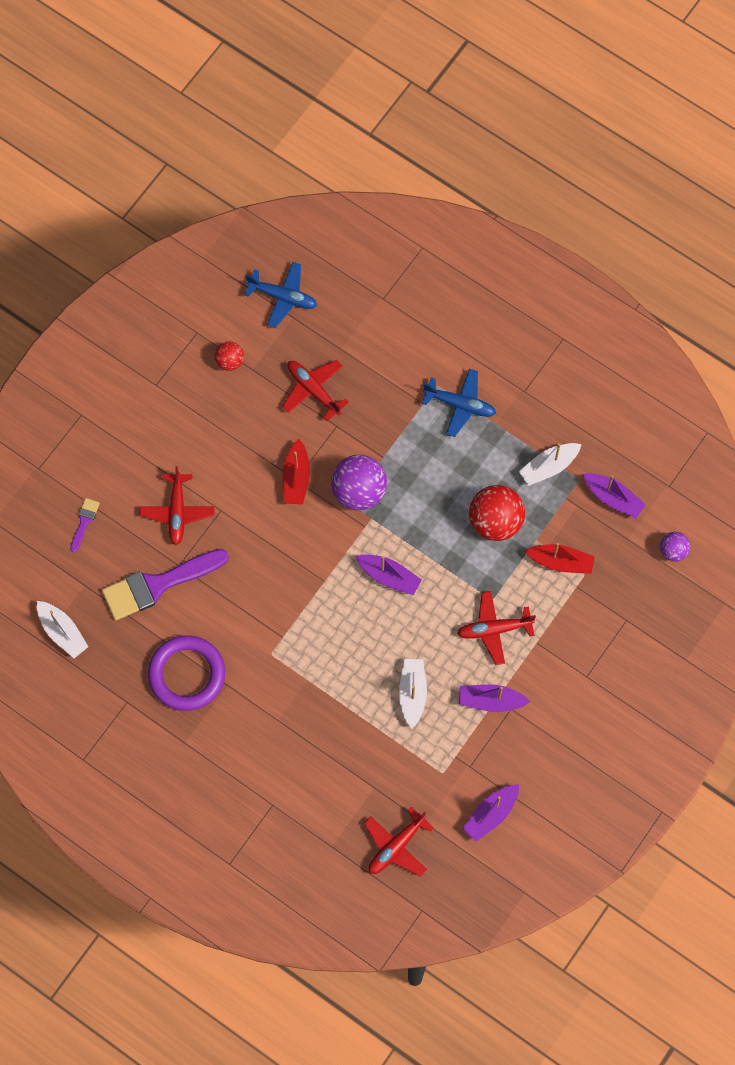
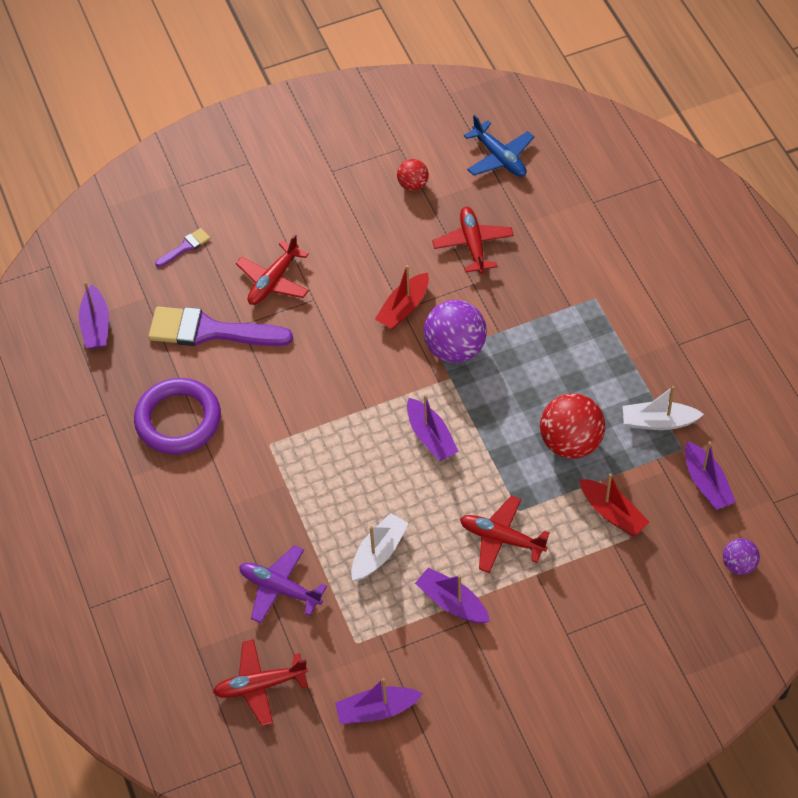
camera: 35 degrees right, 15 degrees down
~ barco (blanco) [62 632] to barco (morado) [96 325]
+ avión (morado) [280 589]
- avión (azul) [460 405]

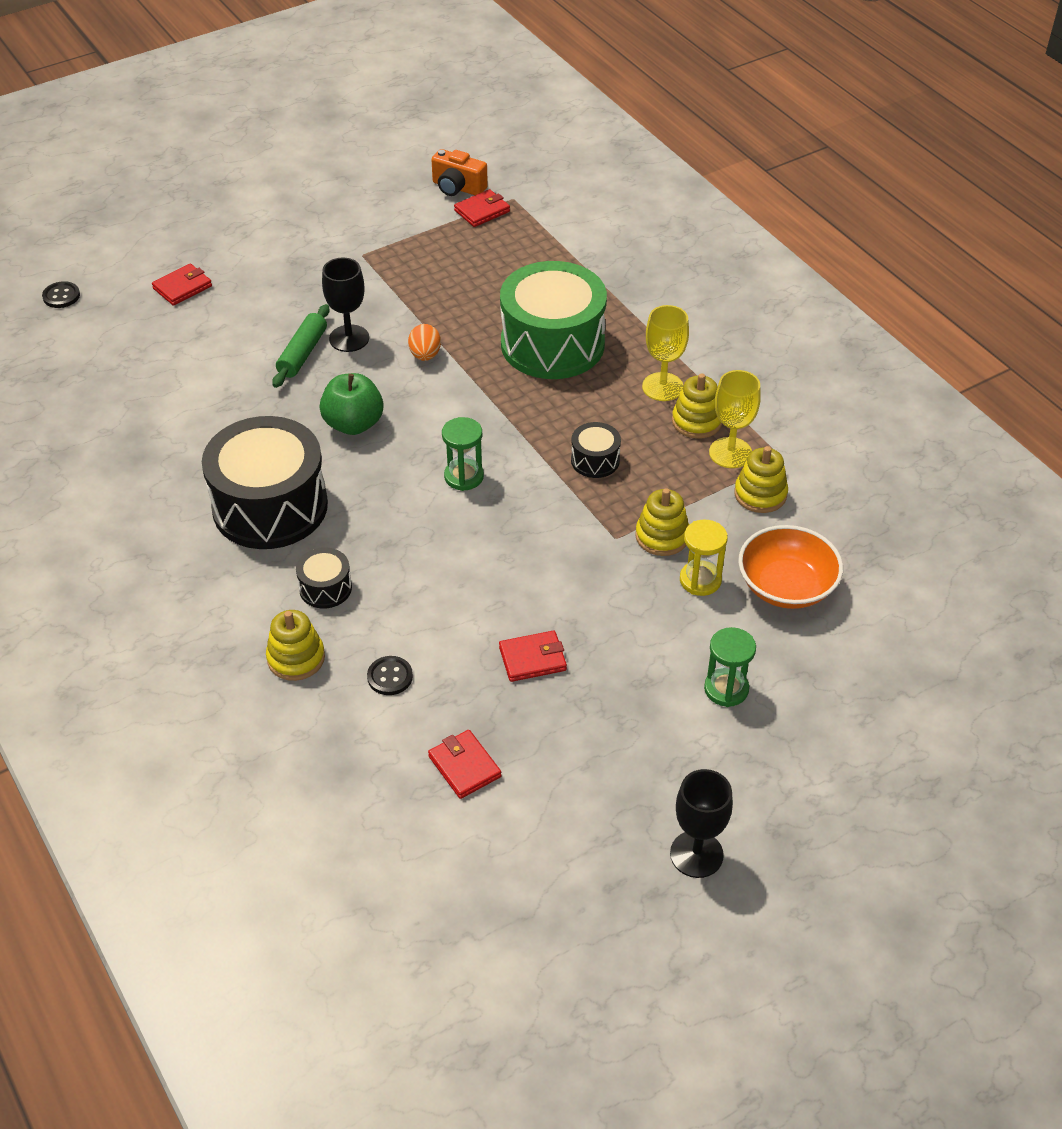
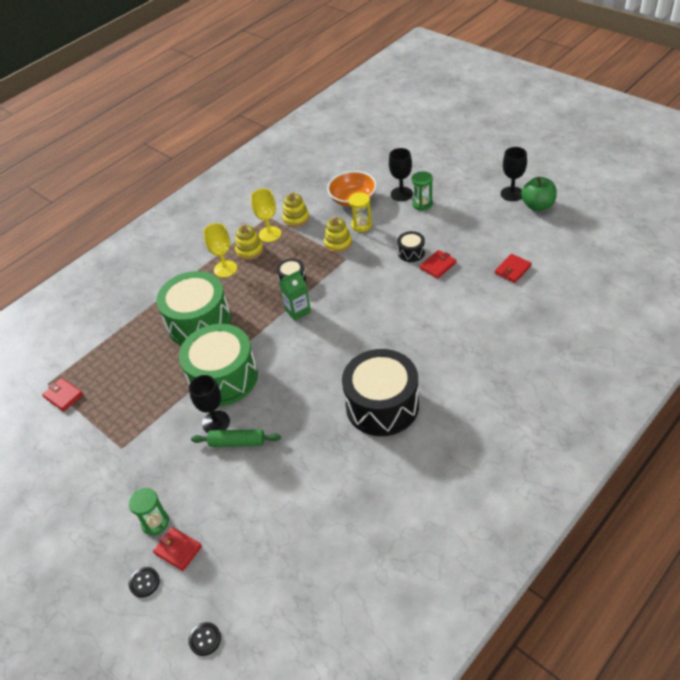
camera: 100 degrees left, 0 degrees up
~ reloj de arena (verde) [464 476] to [155 522]
~ botón (negro) [390 677] to [144 582]
~ huevo (naranja) [425 355] to tambor (verde) [223 377]
+ cartón de leche (verde) [298 311]
+ copa (negro) [401 194]
~ tambor (negro) [325 588] to [411 252]
~ cartera (rojo) [532 659] = [438 266] 75 degrees clockwise
~ manzana (verde) [353 424] to [537 206]
- juguete apilable (amarillo) [296 658]
- cámara (naranja) [458 188]

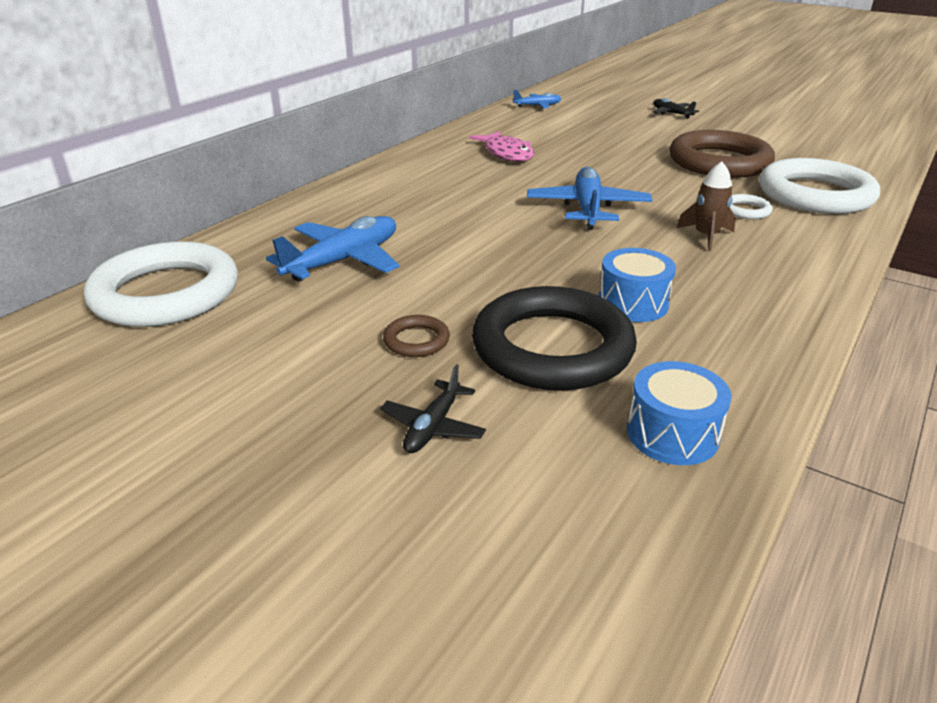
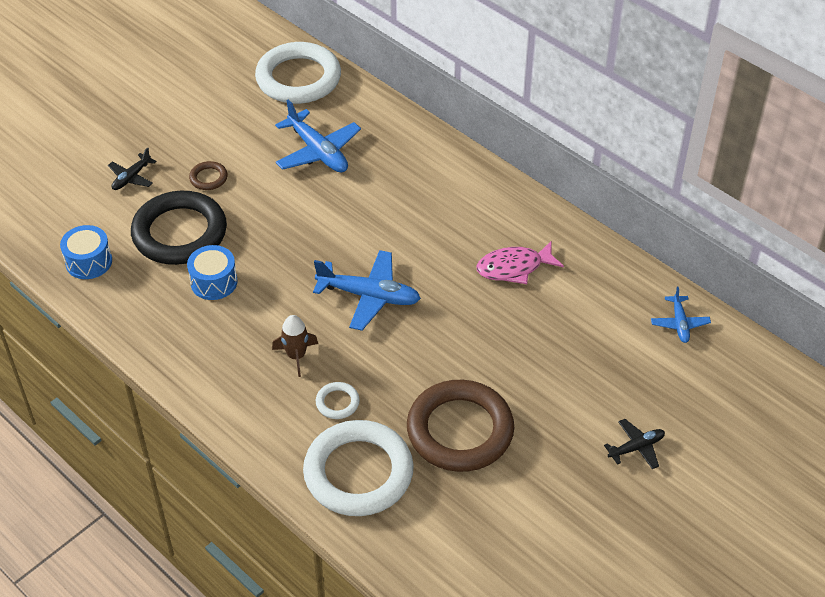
camera: 100 degrees right, 15 degrees up
~ avión (negro) [433 426] = [131 177] 90 degrees counterclockwise

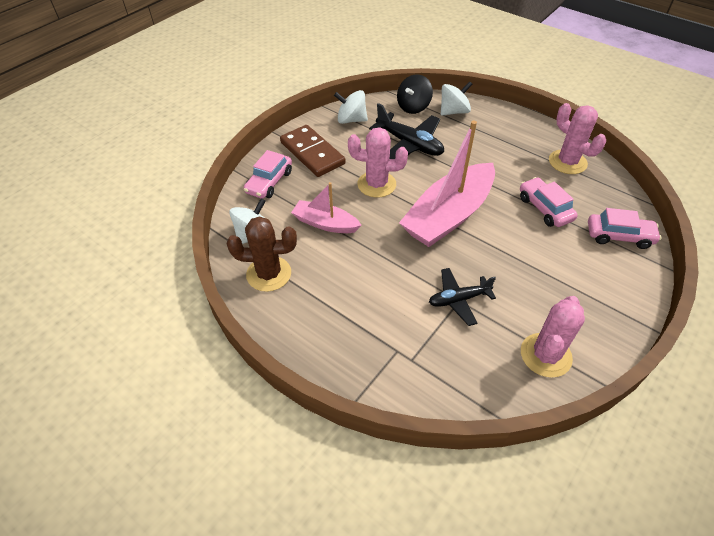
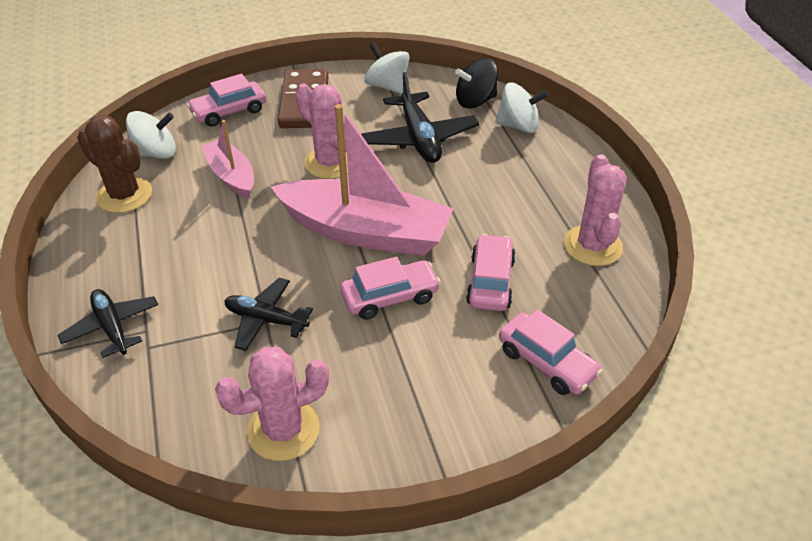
camera: 35 degrees right, 5 degrees down
+ avión (negro) [112 327]
~ barco (rosa) [448 216] = [366 232] 150 degrees counterclockwise
+ coche (rosa) [390 297]

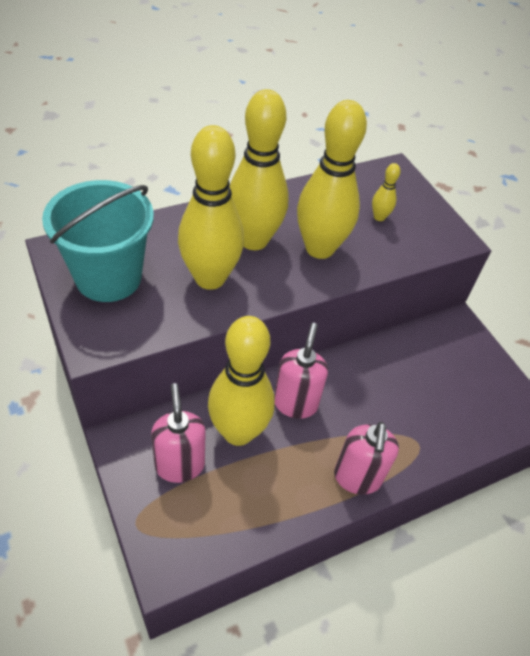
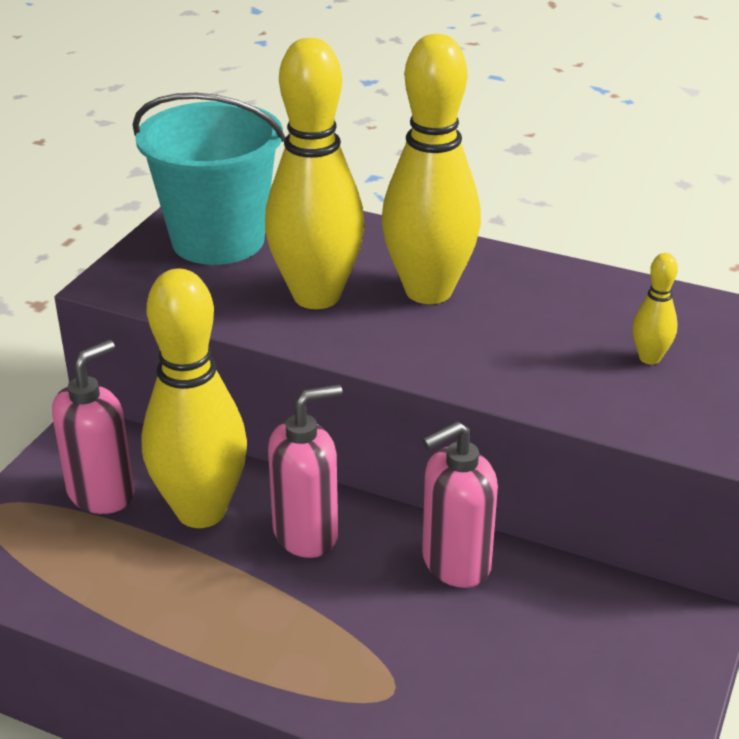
camera: 55 degrees right, 15 degrees down
~ dispensador de jabón (rosa) [357 478] to [455 563]
- bolo (amarillo) [319 248]

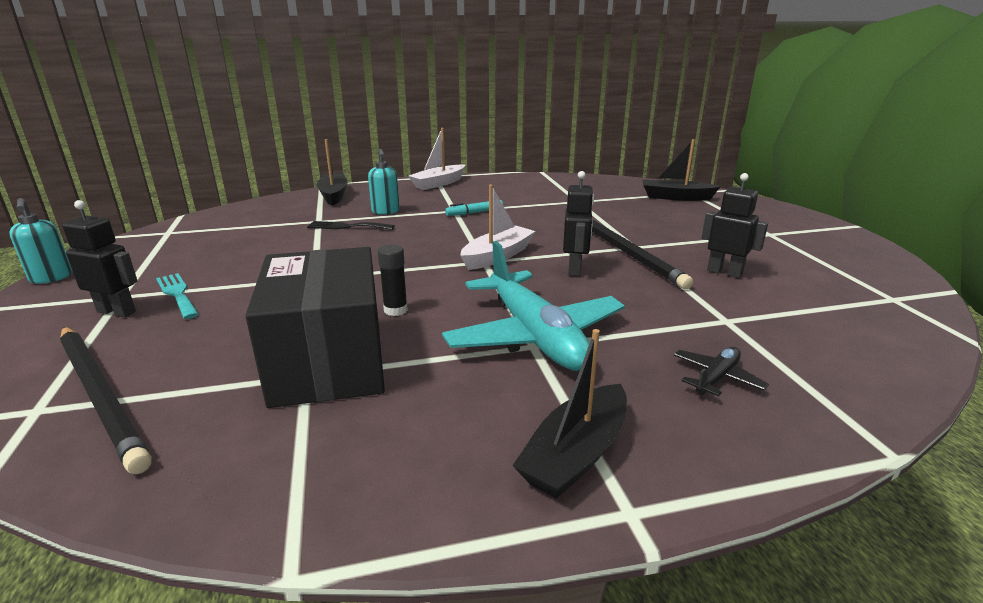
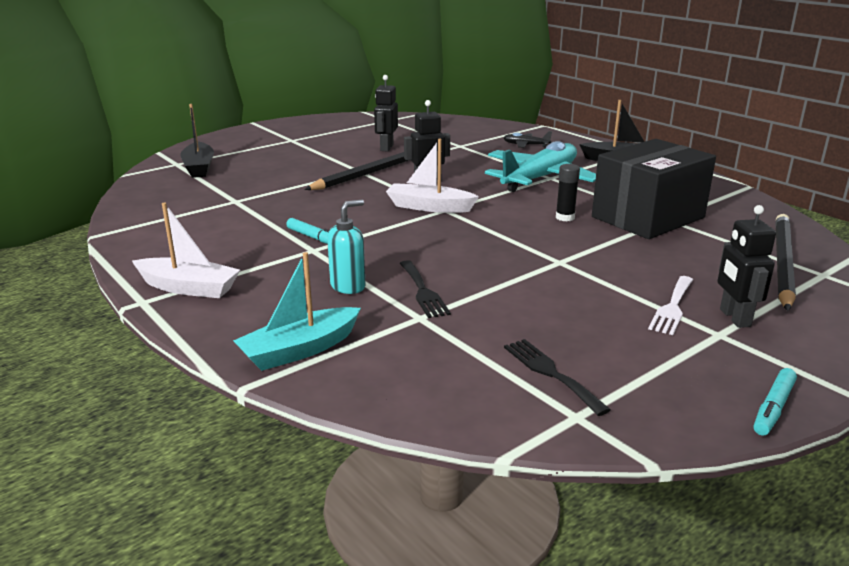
camera: 115 degrees left, 0 degrees up
~ barco (negro) [333 195] to barco (turquesa) [299 350]
+ tenedor (negro) [550 373]
~ tenedor (turquesa) [177 294] to tenedor (blanco) [672 307]
~ dispensador de jabón (turquesa) [51 278] to rotulador (turquesa) [773 408]

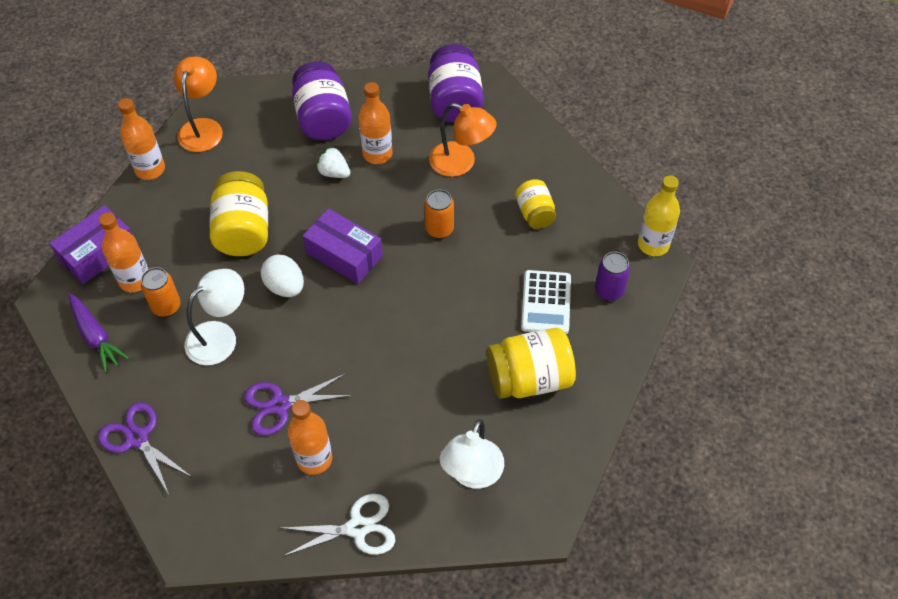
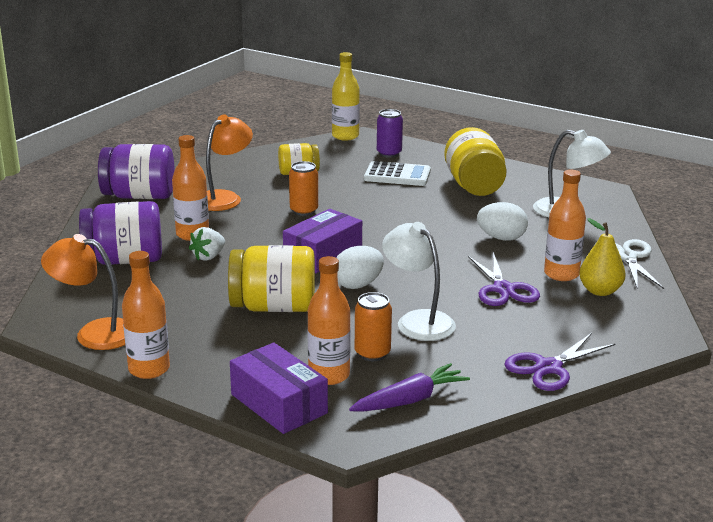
camera: 85 degrees left, 30 degrees down
+ huevo (blanco) [501 238]
+ pera (amarillo) [600 291]

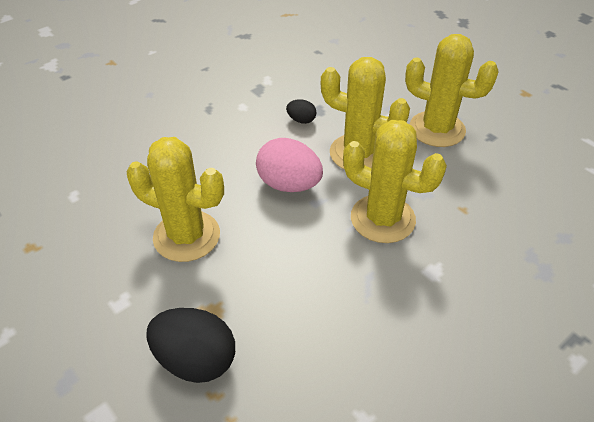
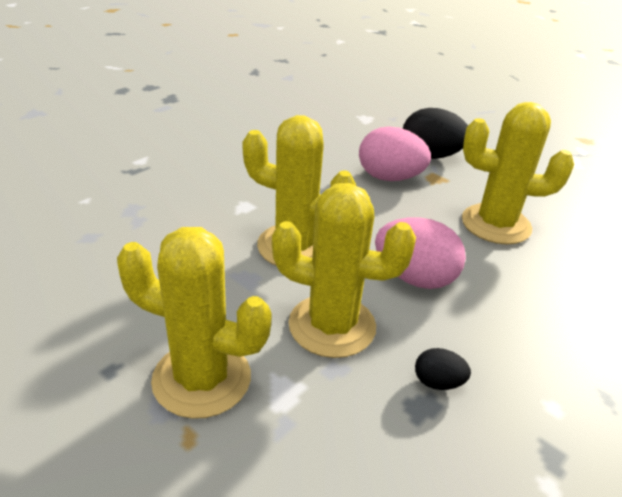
camera: 170 degrees right, 10 degrees down
+ huevo (rosa) [389 178]

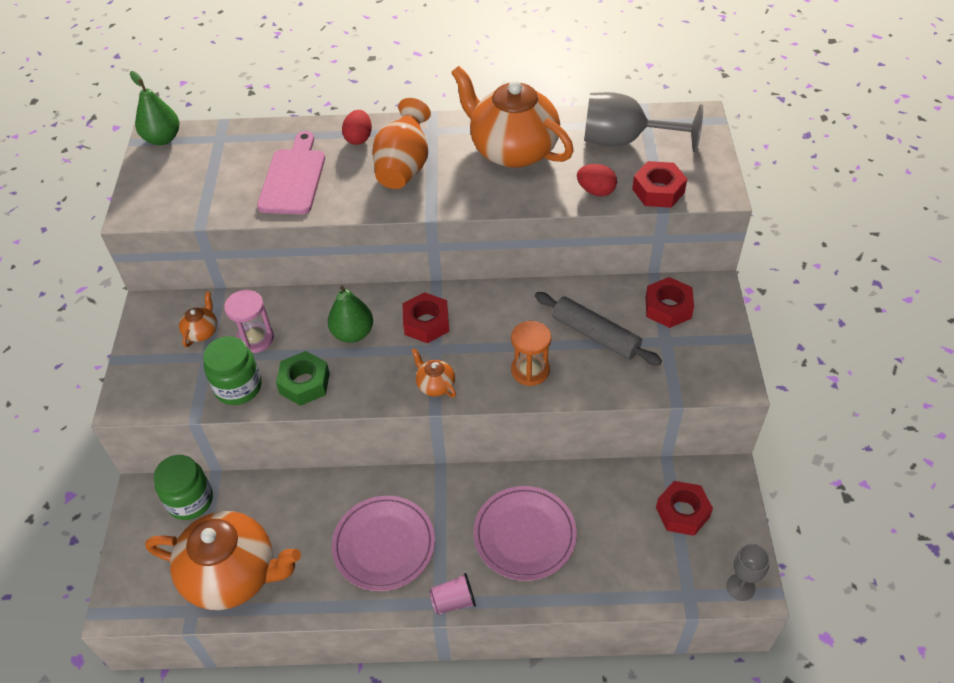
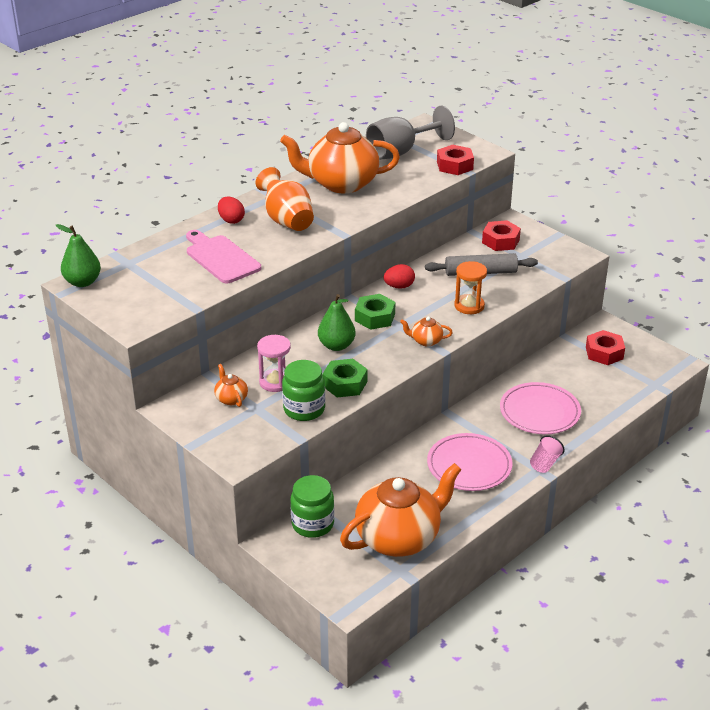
camera: 45 degrees left, 15 degrees down
~ tuerca (rojo) [426 323] to tuerca (verde) [375 317]
~ huevo (rojo) [596 191] to [399 286]
- copa (gris) [740 587]

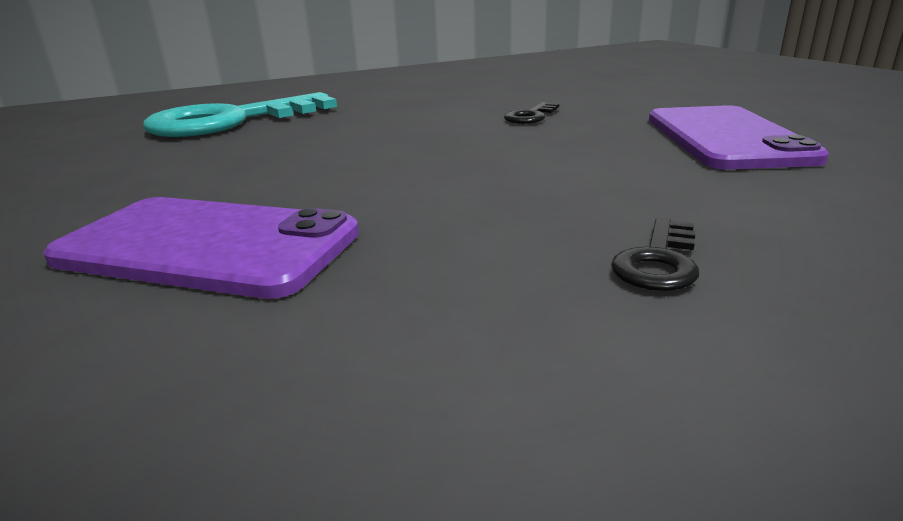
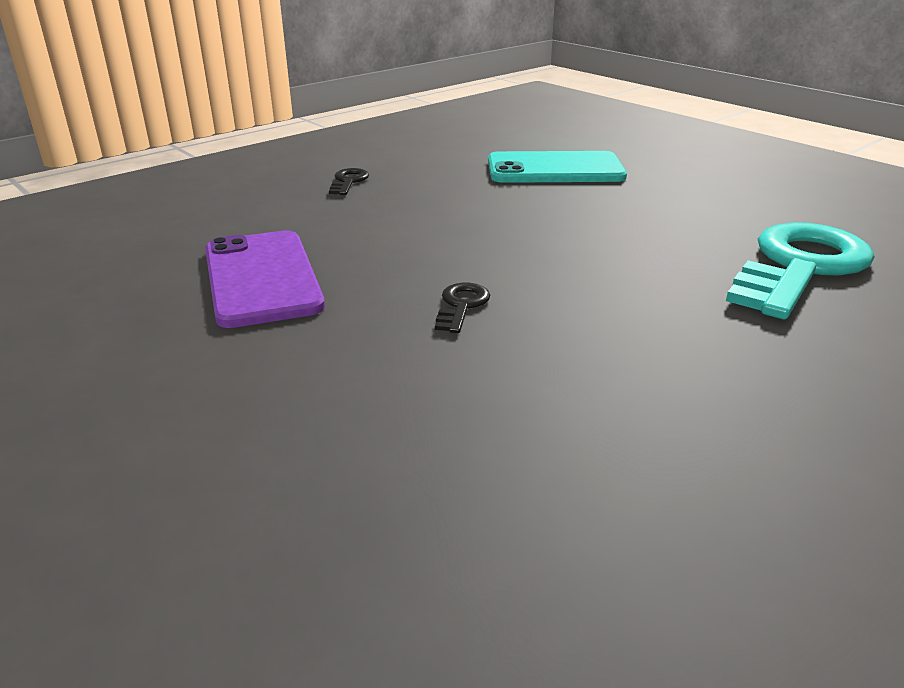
camera: 160 degrees right, 5 degrees up
~ móvil (morado) [208 246] to móvil (turquesa) [555 169]

